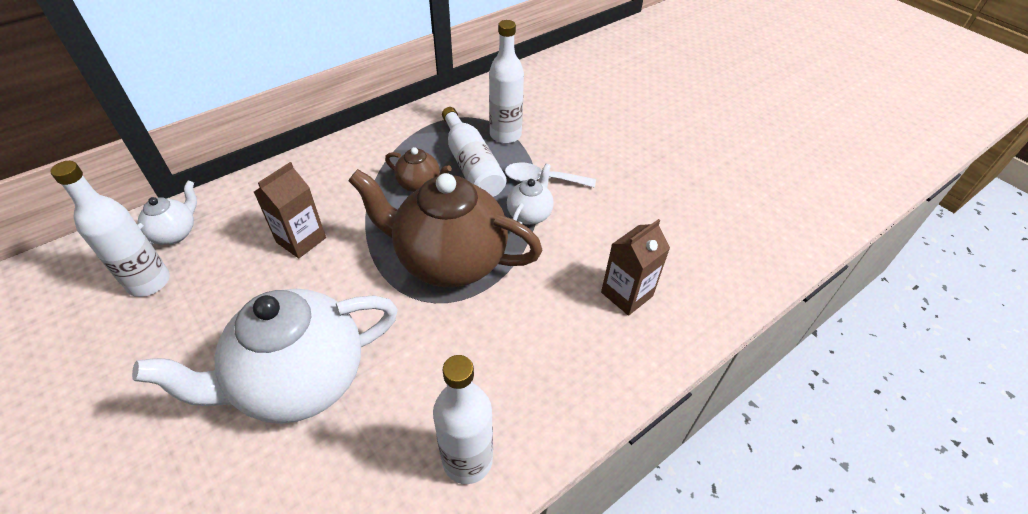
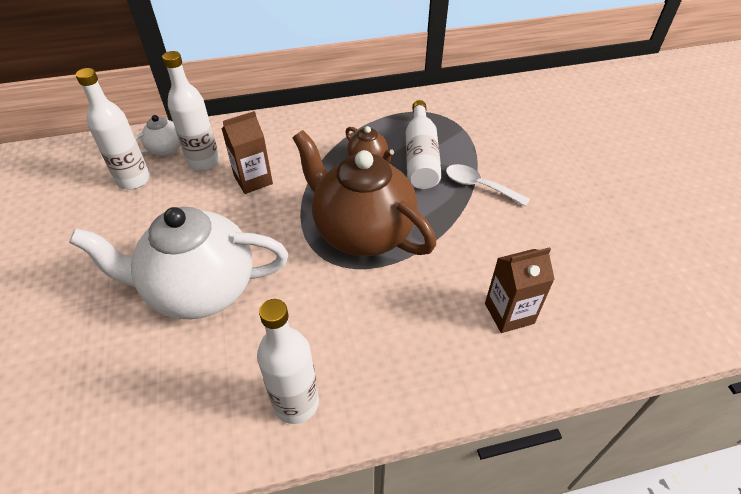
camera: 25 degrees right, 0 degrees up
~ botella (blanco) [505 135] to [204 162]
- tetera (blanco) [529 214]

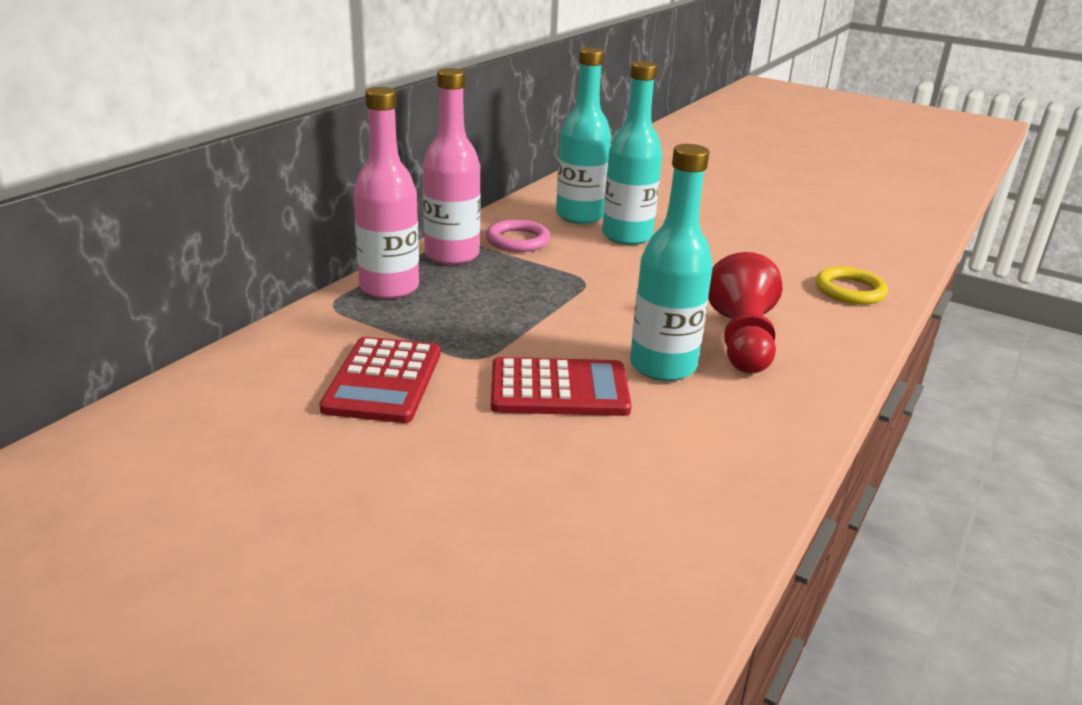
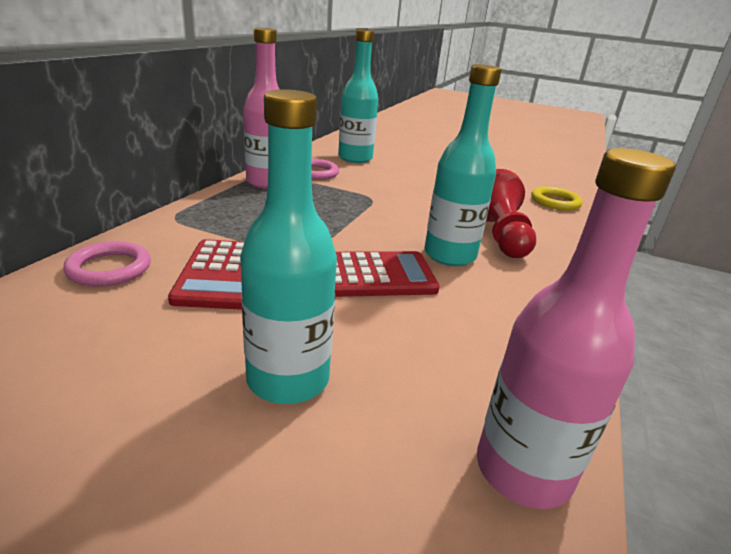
camera: 10 degrees left, 0 degrees up
+ anillo (rosa) [109 268]
~ botella (turquesa) [627 236] to [288 379]
~ botella (rosa) [389 288] to [523 470]

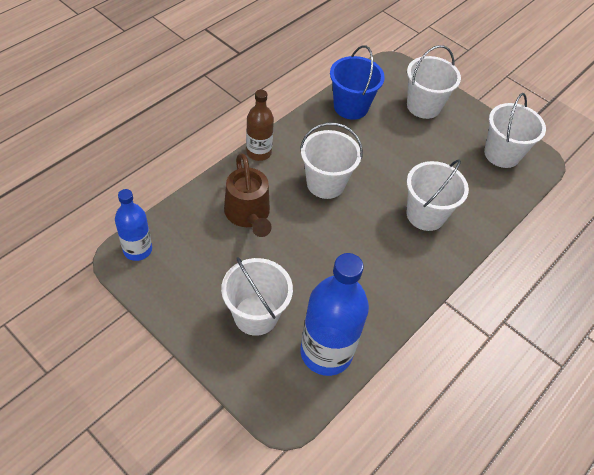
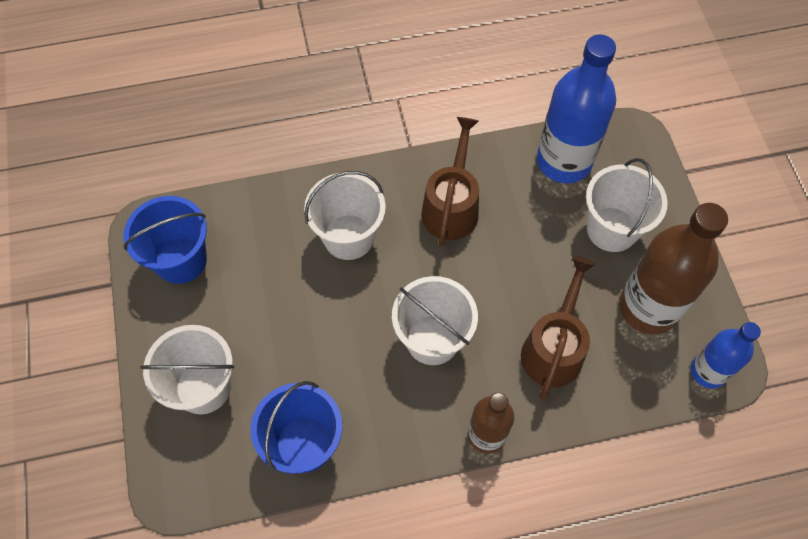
camera: 140 degrees left, 10 degrees up
~ balde (blanco) [502 154] to balde (azul) [181 260]
+ regadera (marrón) [451 206]
+ botella (marrón) [648 307]

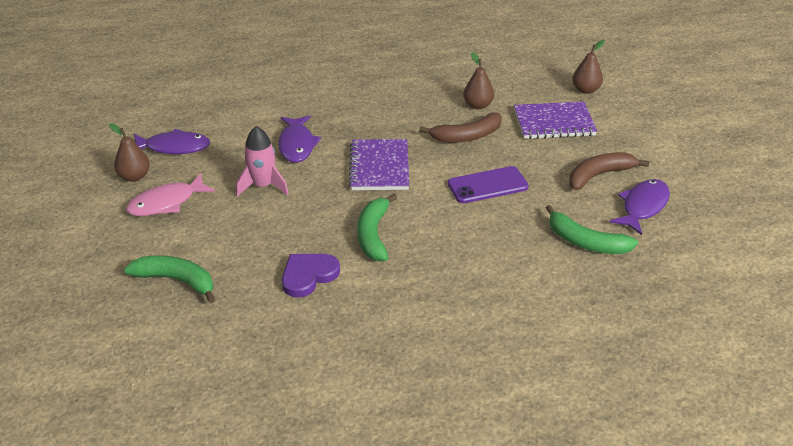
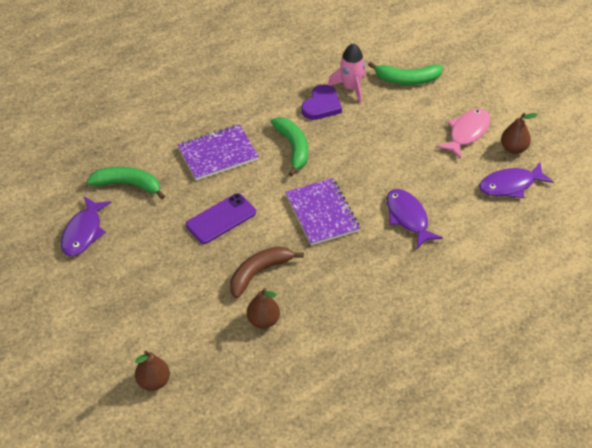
camera: 160 degrees right, 10 degrees up
~ cuaderno (morado) [554 123] to [218 154]
~ cohete (rosa) [263 186] to [351 88]
- plátano (marrón) [599 175]

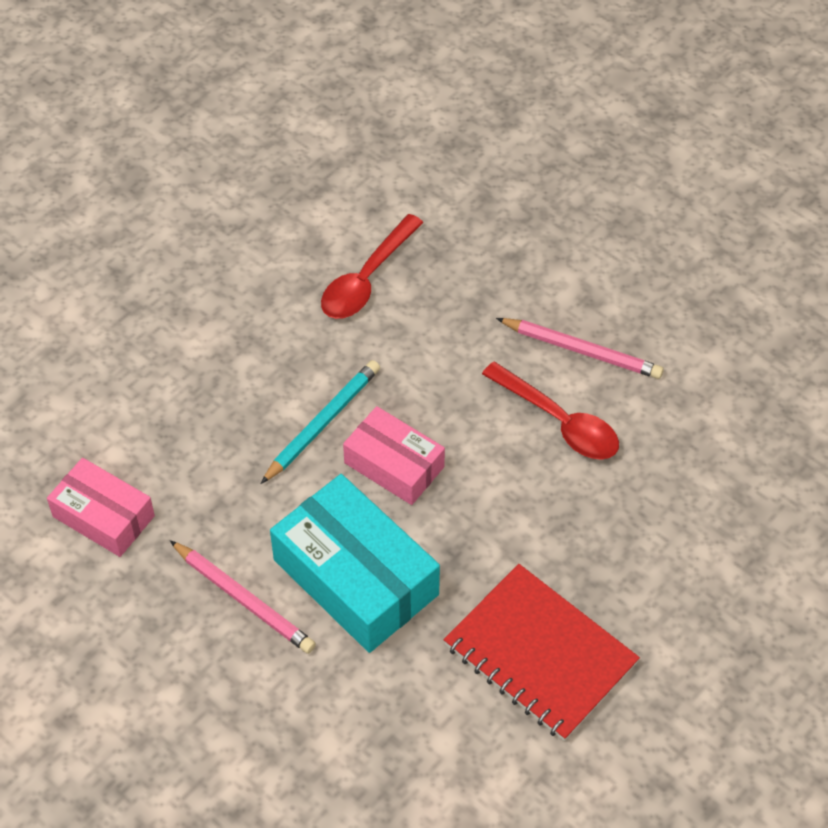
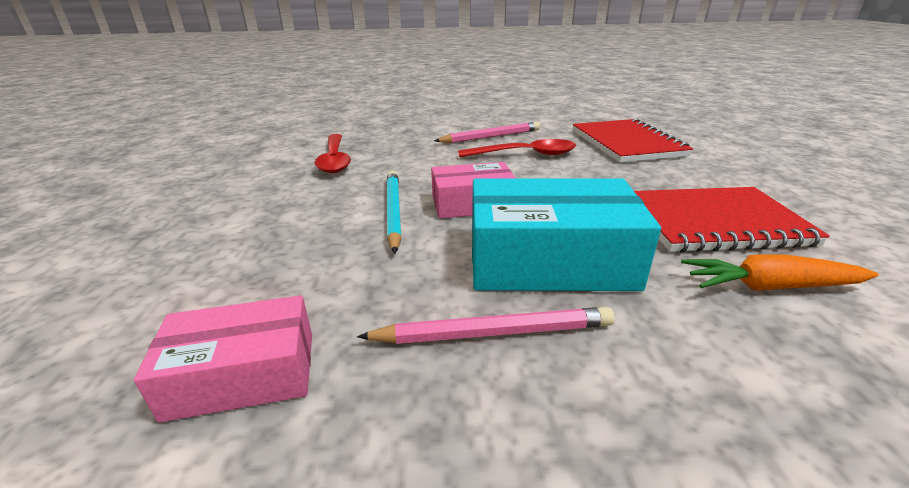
camera: 45 degrees left, 25 degrees down
+ cuaderno (rojo) [626 143]
+ zanahoria (naranja) [769 287]

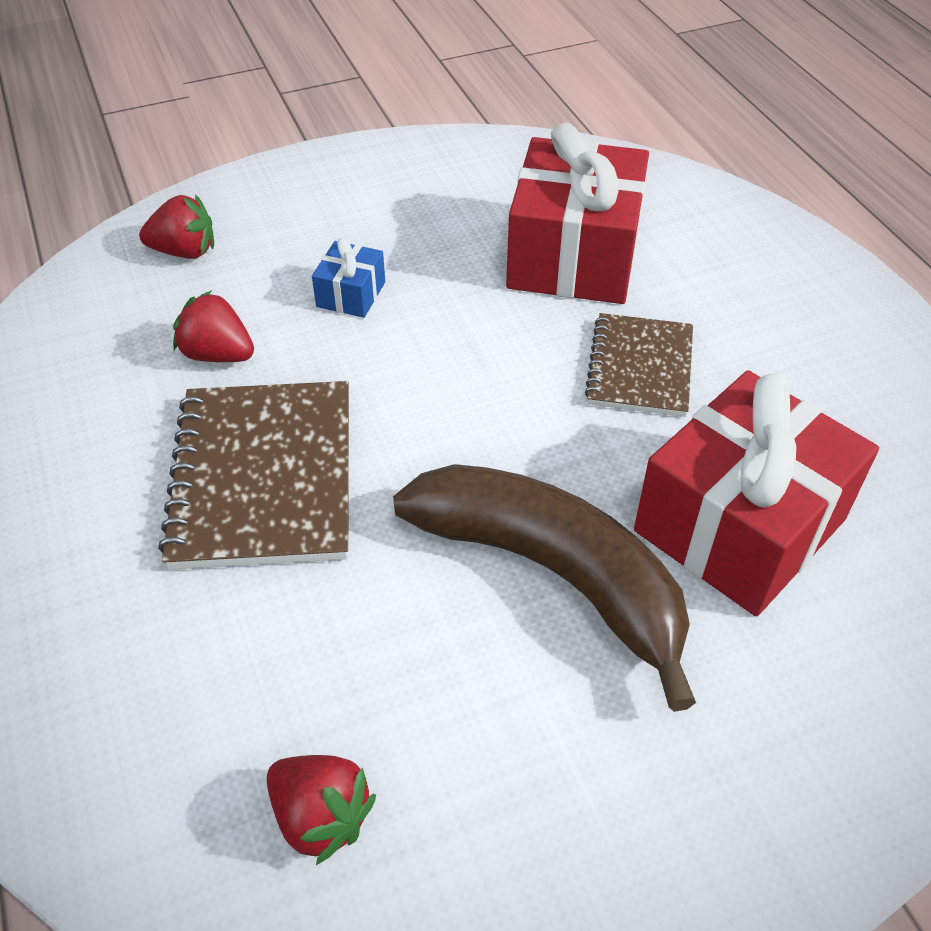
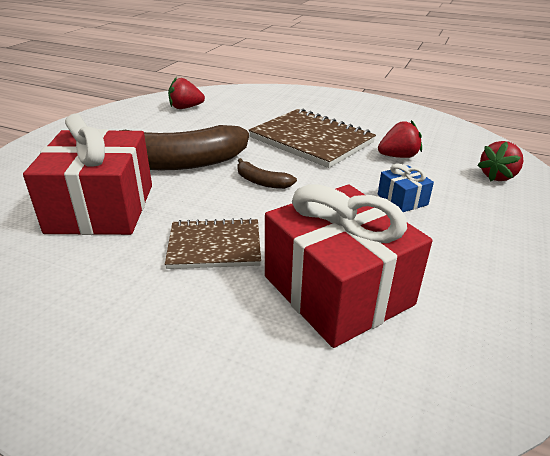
camera: 135 degrees right, 15 degrees down
~ cuaderno (marrón) [639 367] = [214 246] 60 degrees counterclockwise
+ plátano (marrón) [261 182]

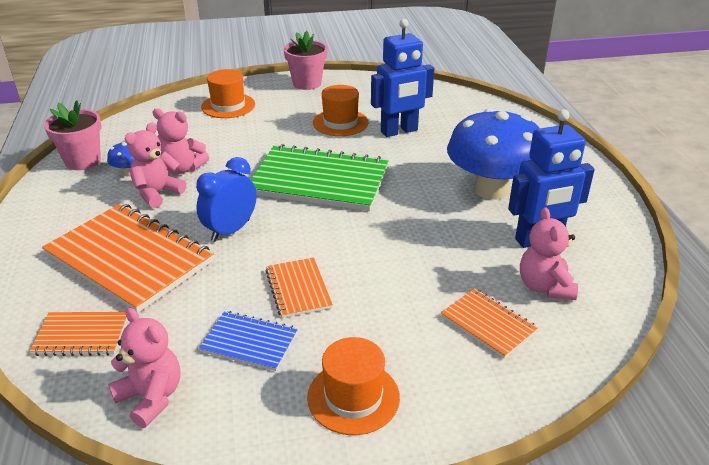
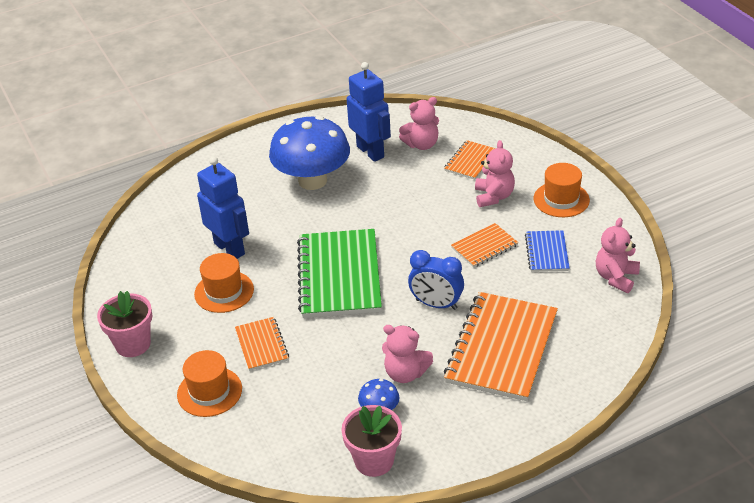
camera: 105 degrees left, 5 degrees up
~ cuaderno (naranja) [81 335] to [261 345]
~ osito (rosa) [182 168] to [493 196]

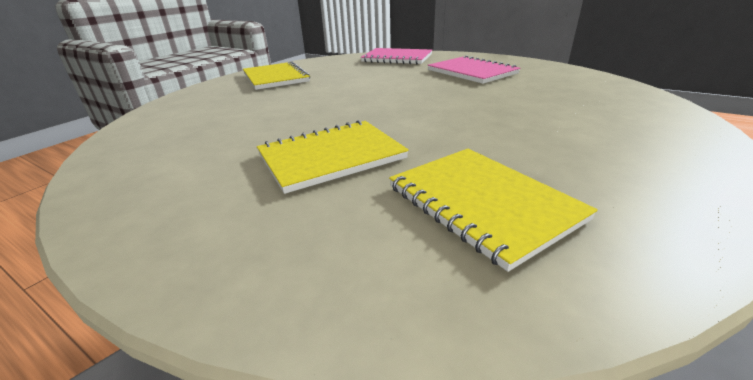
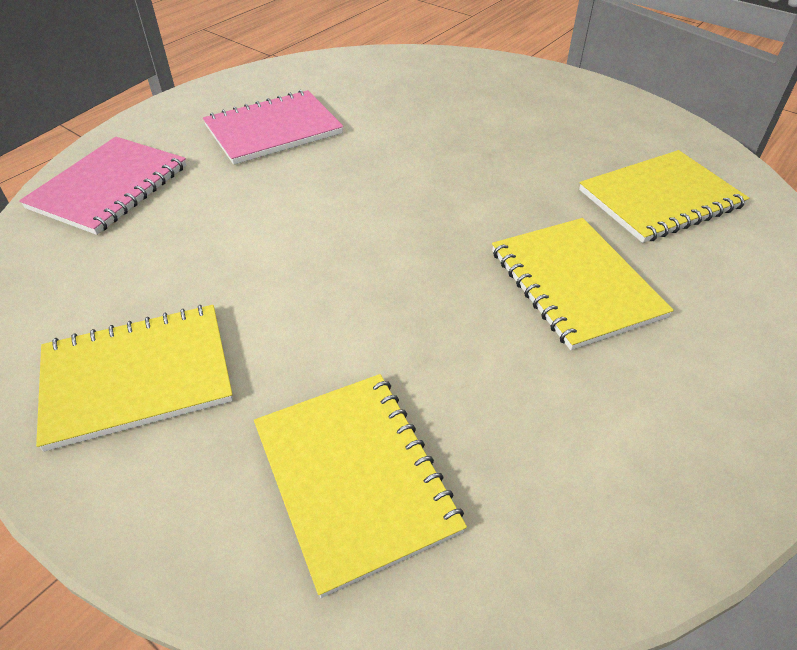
camera: 85 degrees left, 15 degrees up
+ cuaderno (amarillo) [355 477]

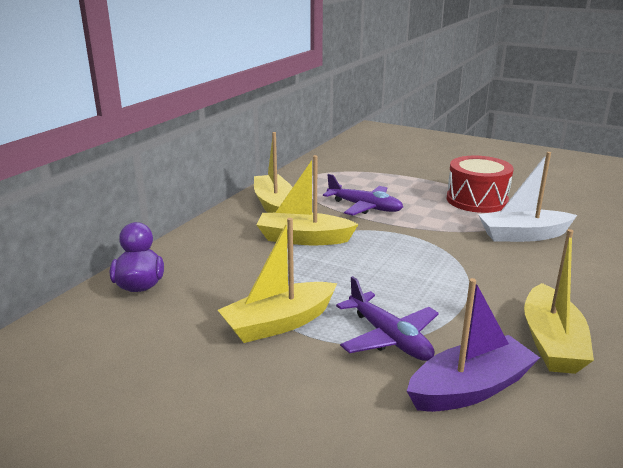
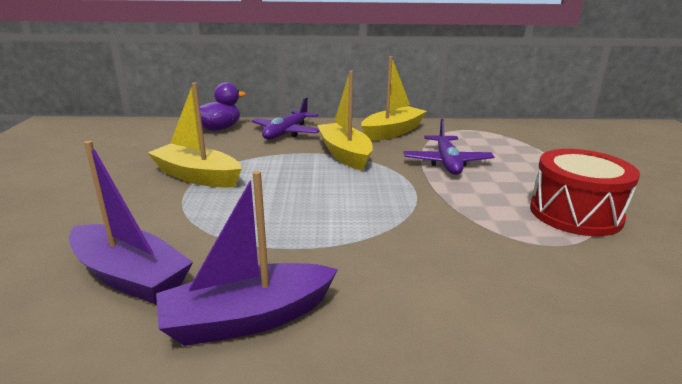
camera: 60 degrees right, 0 degrees up
~ barco (amarillo) [551 342] to barco (morado) [247 318]
~ avión (morado) [389 338] to [286 132]
- barco (blanco) [523 235]

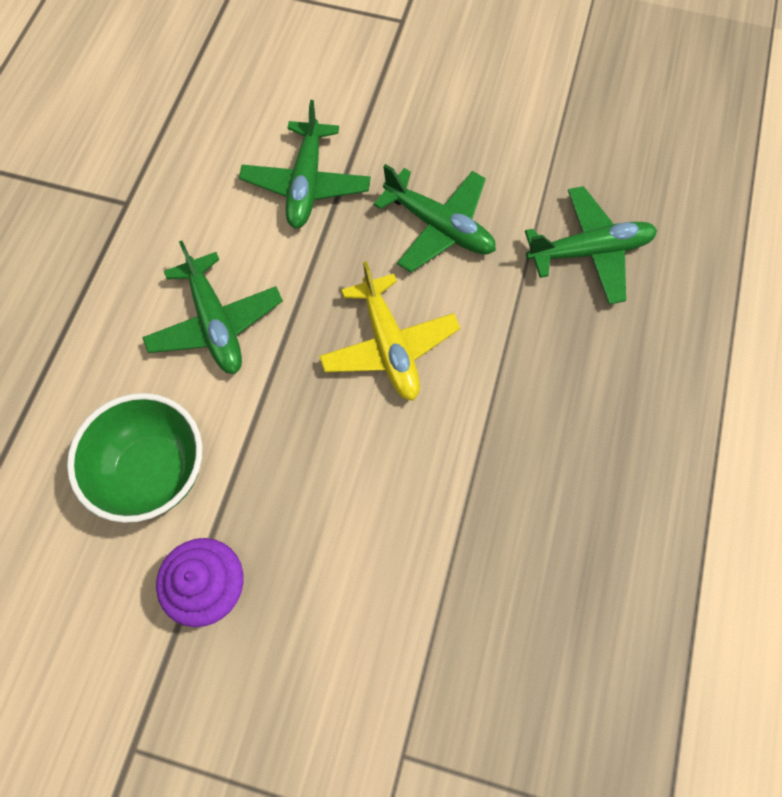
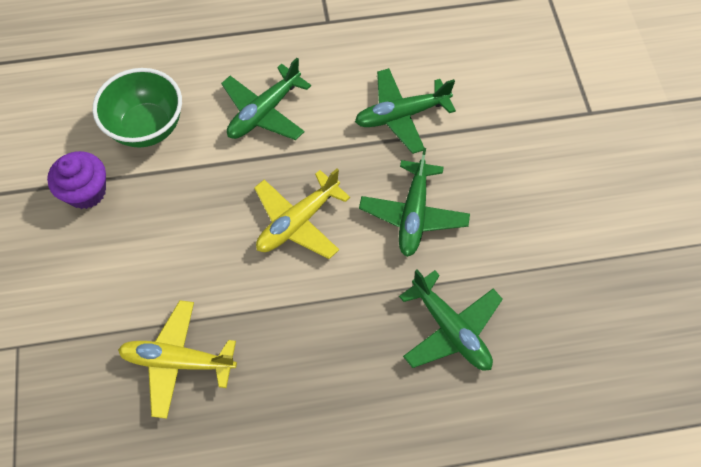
camera: 65 degrees right, 5 degrees down
+ avión (amarillo) [178 361]

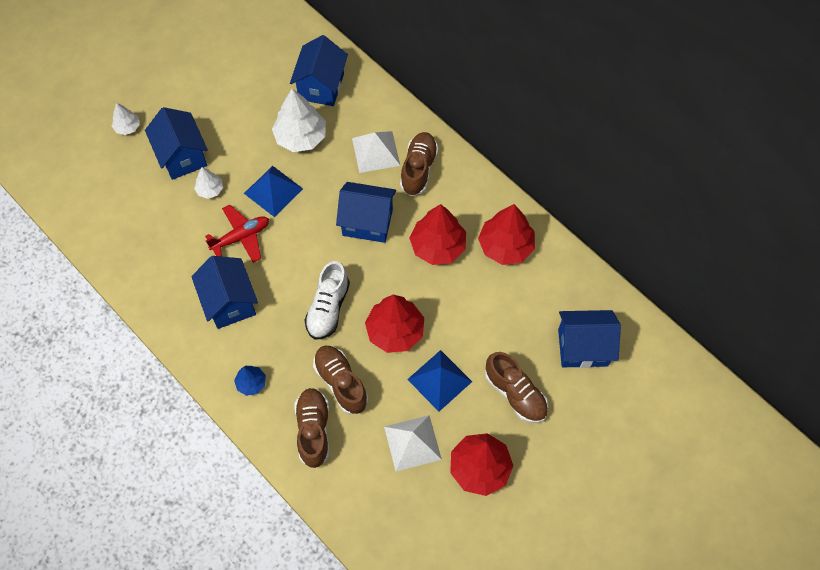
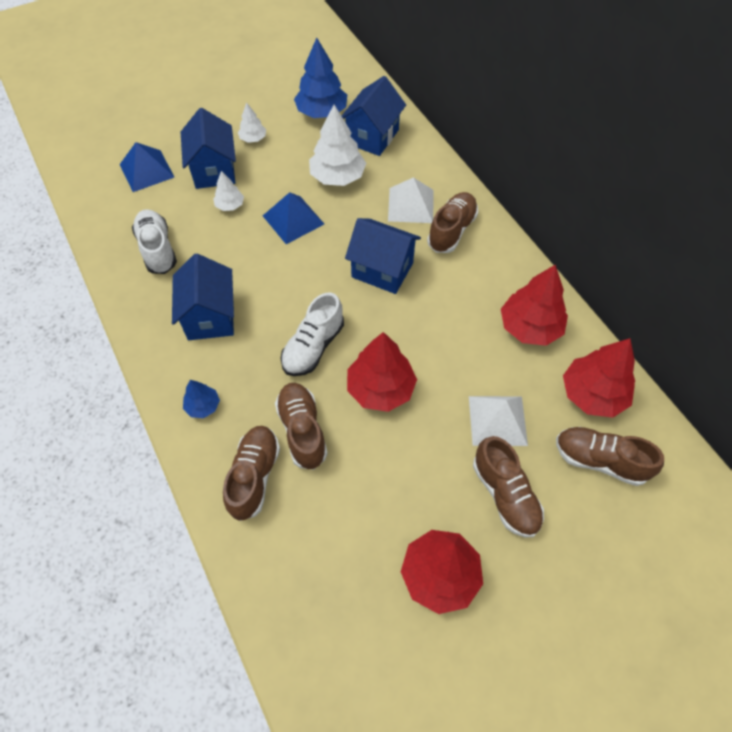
camera: 15 degrees right, 5 degrees down
~ pirámide (azul) [439 380] to [146 170]
+ zapato (blanco) [157 249]
~ árbol (blanco) [127 127] to [253 138]
+ árbol (azul) [322 112]
~ pirámide (blanco) [412 443] to [497 420]
~ casa (azul) [583 347] to zapato (marrón) [600 460]
~ árbol (rojo) [438 246] to [592 394]
- avión (rojo) [241 237]

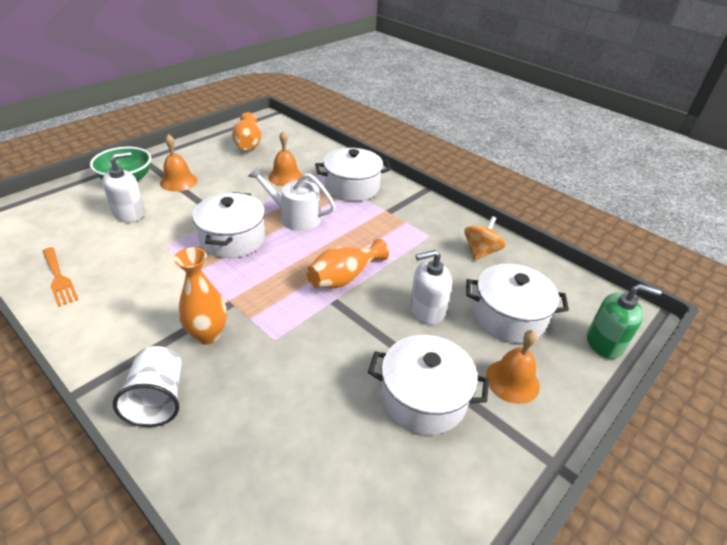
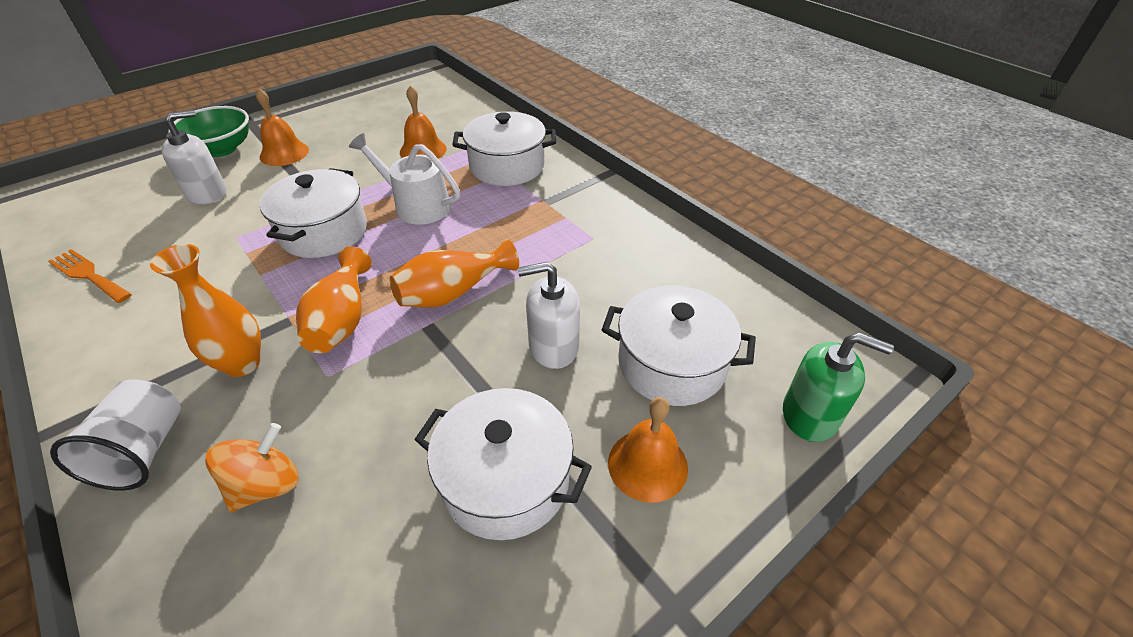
camera: 10 degrees right, 5 degrees up
~ tenedor (naranja) [59 278] = [88 275] 150 degrees clockwise
~ peonza (naranja) [480 251] to [266 485]
~ florero (naranja) [248 144] to [342 320]

